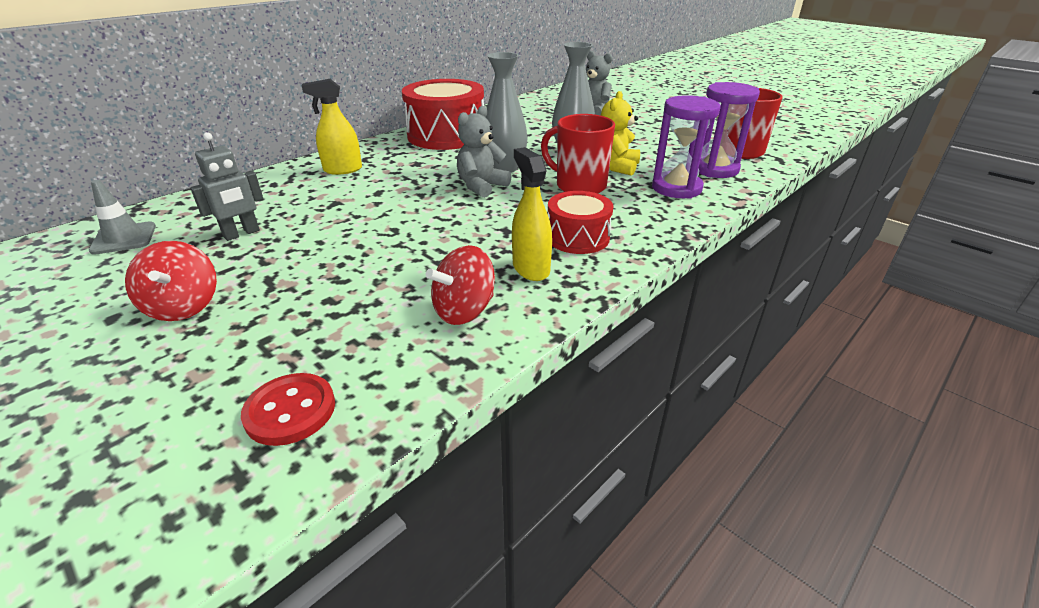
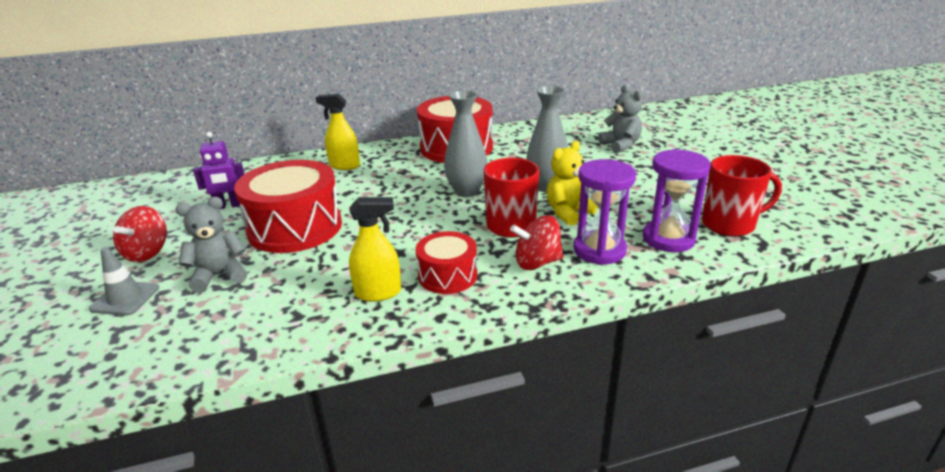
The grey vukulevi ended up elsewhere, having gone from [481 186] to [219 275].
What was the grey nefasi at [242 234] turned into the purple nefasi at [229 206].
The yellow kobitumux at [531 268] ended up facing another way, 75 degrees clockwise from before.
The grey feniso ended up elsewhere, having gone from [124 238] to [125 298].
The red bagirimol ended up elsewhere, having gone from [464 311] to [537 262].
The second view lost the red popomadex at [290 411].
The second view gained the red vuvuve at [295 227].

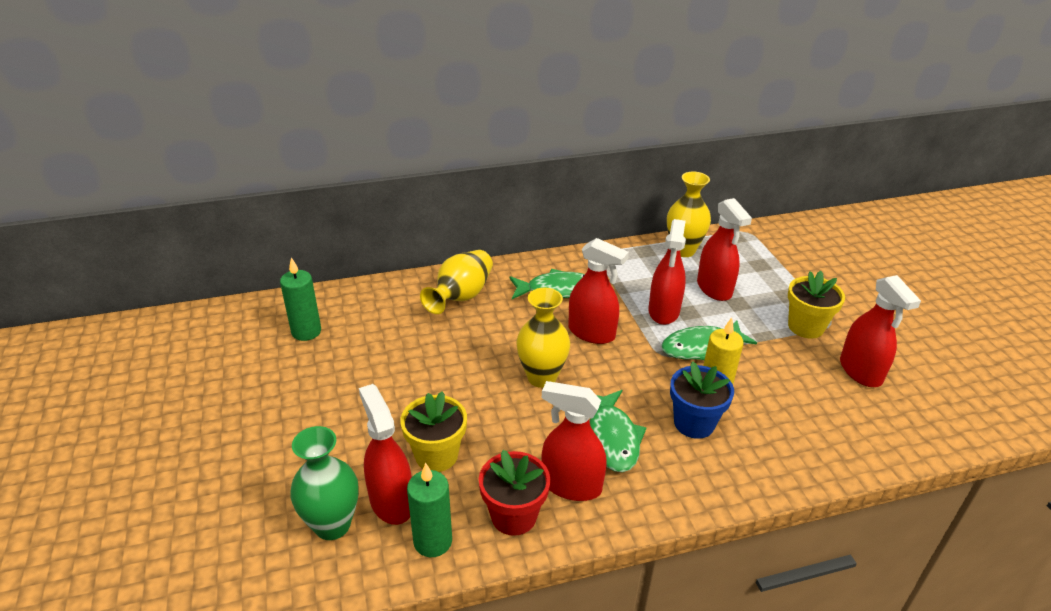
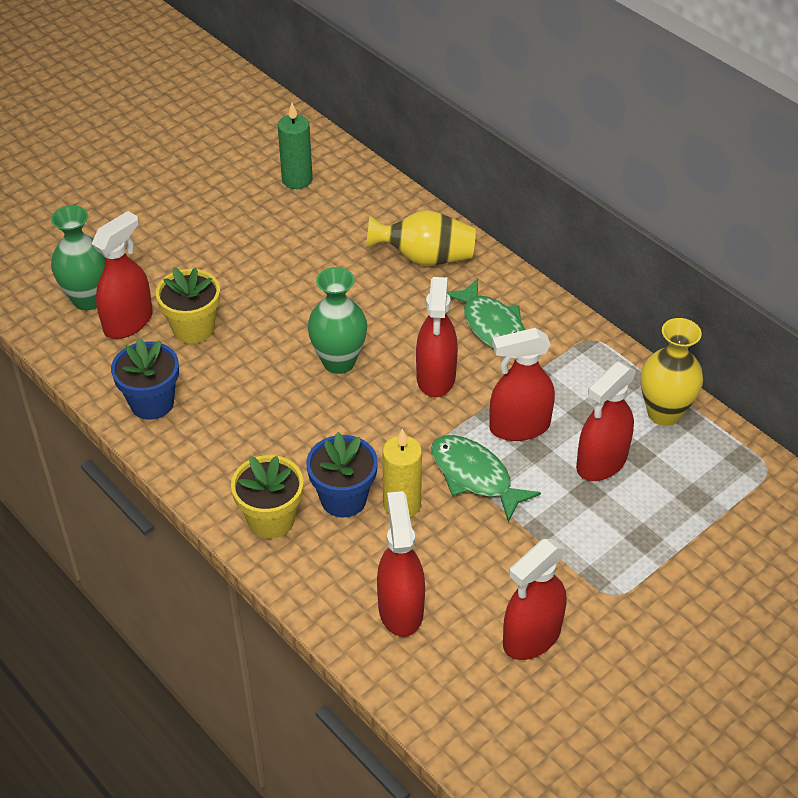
The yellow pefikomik ended up elsewhere, having gone from [805 327] to [271 519].
What was the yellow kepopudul at [541 377] turned into the green kepopudul at [339 362].
The red kobitumux ended up elsewhere, having gone from [571 485] to [400 609].
The second view lost the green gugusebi at [612 438].
What was the red pefikomik at [514 516] turned into the blue pefikomik at [152 403].
The second view lost the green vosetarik at [433 541].

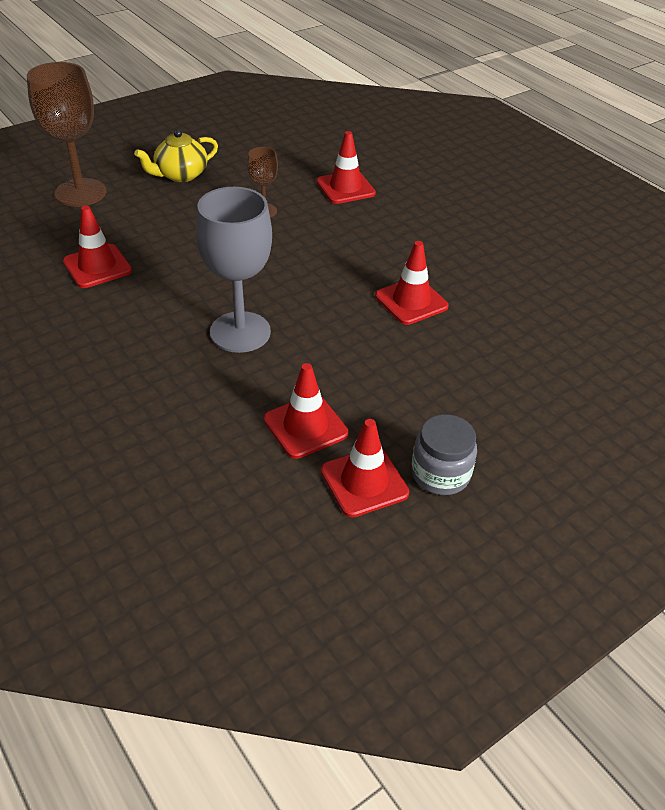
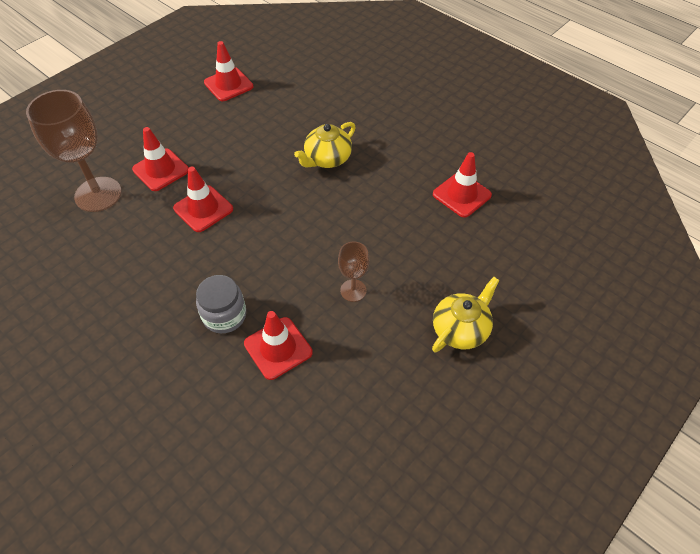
The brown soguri ended up elsewhere, having gone from [80 193] to [98 194].
Where the grey soguri stood at [240 332], the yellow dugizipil came to stand at [327 159].
The red feniso ended up elsewhere, having gone from [305 426] to [161 170].
The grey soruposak ended up elsewhere, having gone from [440 474] to [224 315].

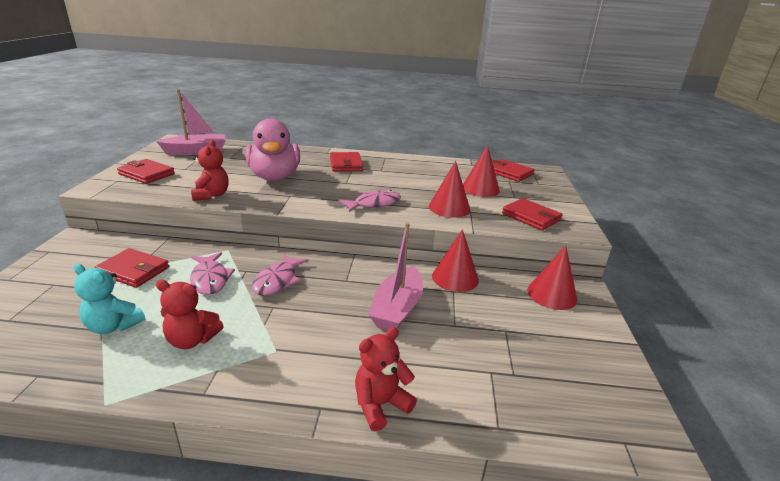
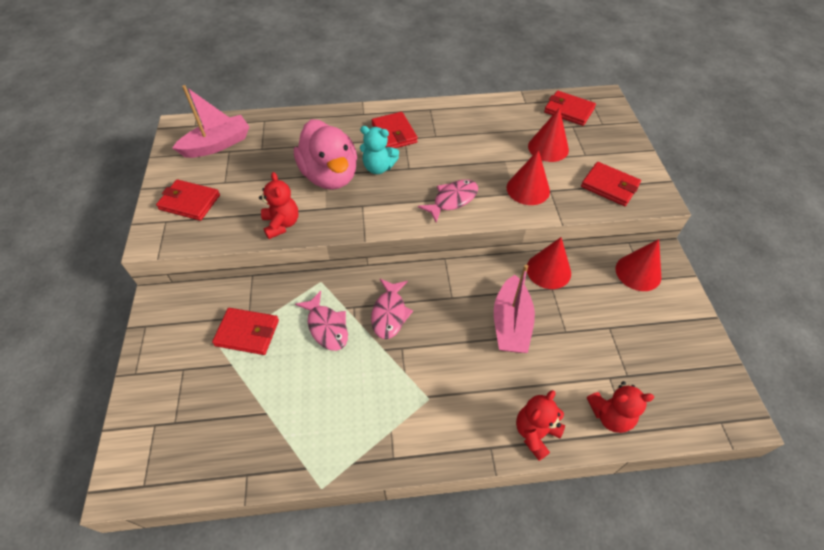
The turquoise vukulevi ended up elsewhere, having gone from [113 326] to [378 167].
The red vukulevi ended up elsewhere, having gone from [192 340] to [610 415].

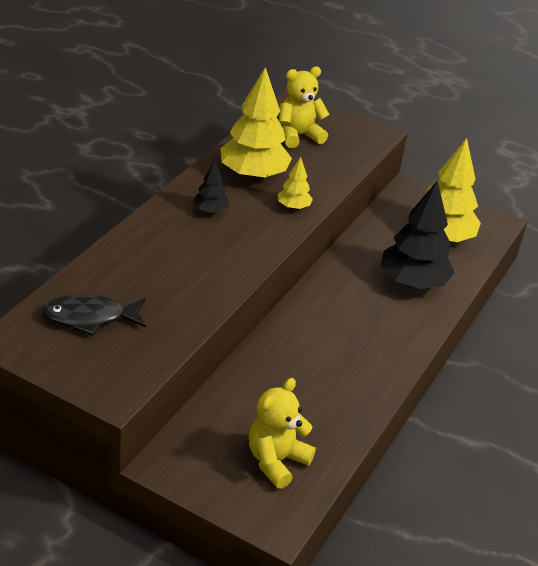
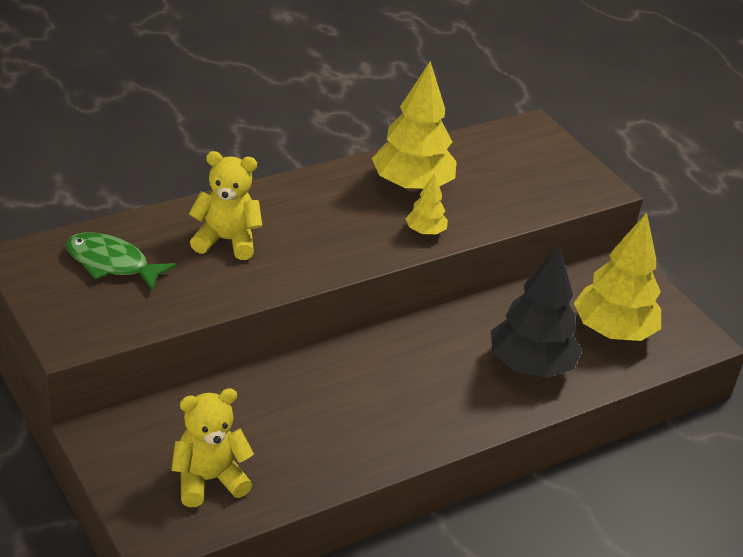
The yellow vukulevi ended up elsewhere, having gone from [298 136] to [226 240].
The second view lost the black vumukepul at [210 211].
What was the black gugusebi at [90 317] turned into the green gugusebi at [112 264].

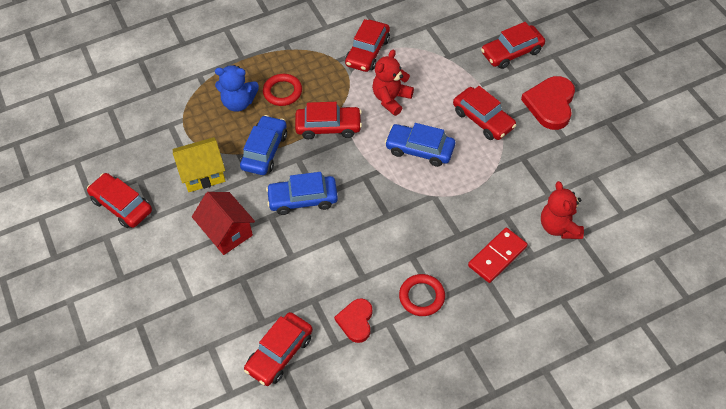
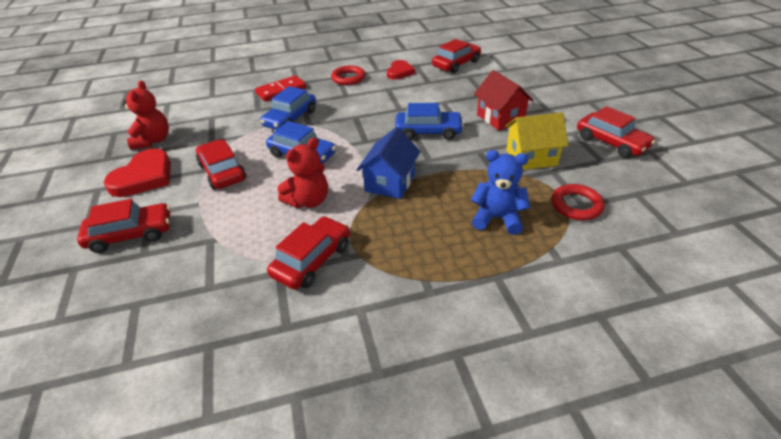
The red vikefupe ended up elsewhere, having gone from [282 92] to [576 205].
Where the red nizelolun stood at [328 127], the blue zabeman came to stand at [390 182].
The blue nizelolun ended up elsewhere, having gone from [265 151] to [290 118].
The red vukulevi ended up elsewhere, having gone from [559 227] to [153 141].

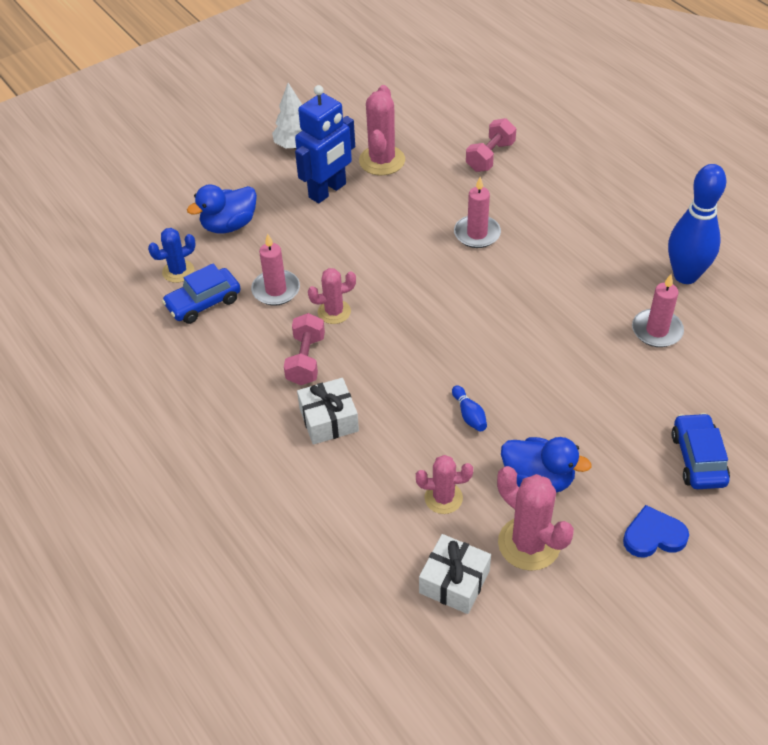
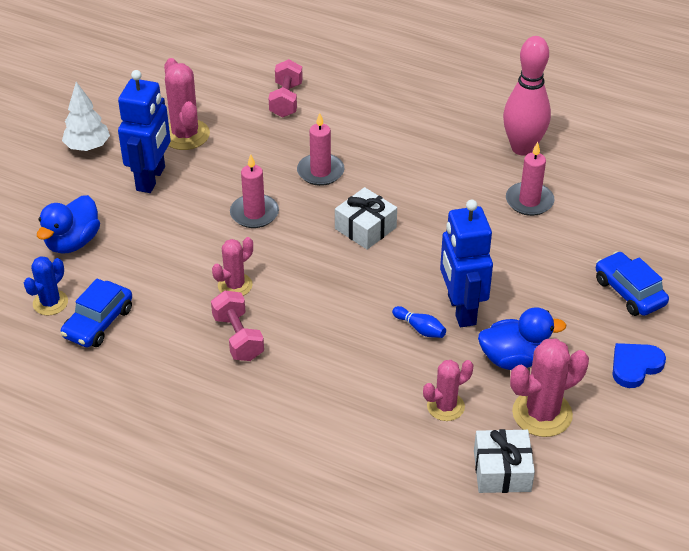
What was the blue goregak at [685 275] turned into the pink goregak at [522 148].
The pink vosetarik ended up elsewhere, having gone from [276 290] to [254 213].
The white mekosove ended up elsewhere, having gone from [329 420] to [365 228].
The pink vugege at [529 543] ended up facing another way, 45 degrees counterclockwise from before.
The second view gained the blue nefasi at [461 310].

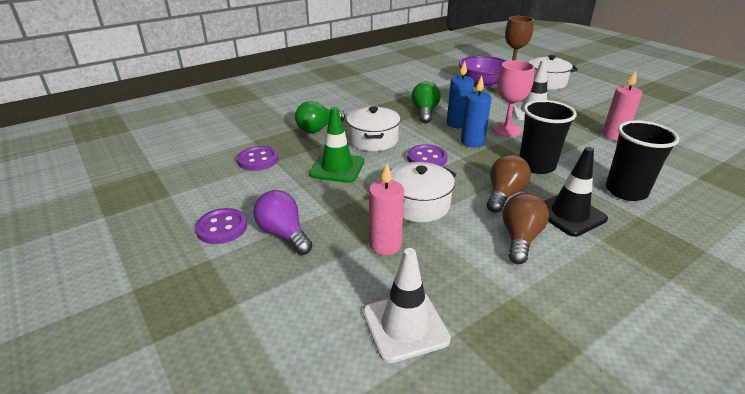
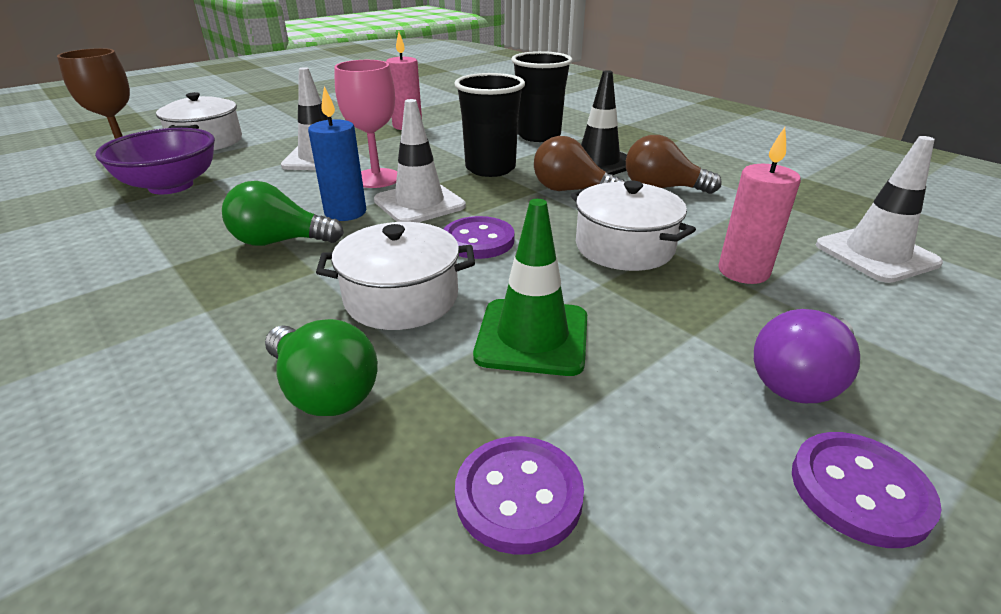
Where the blue vosetarik stood at [472 142], the white feniso came to stand at [419 203].

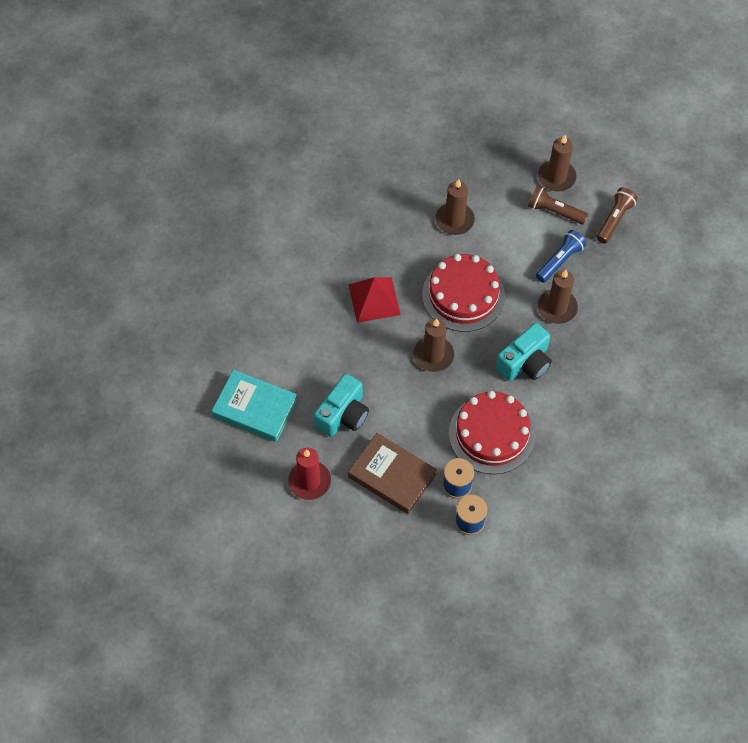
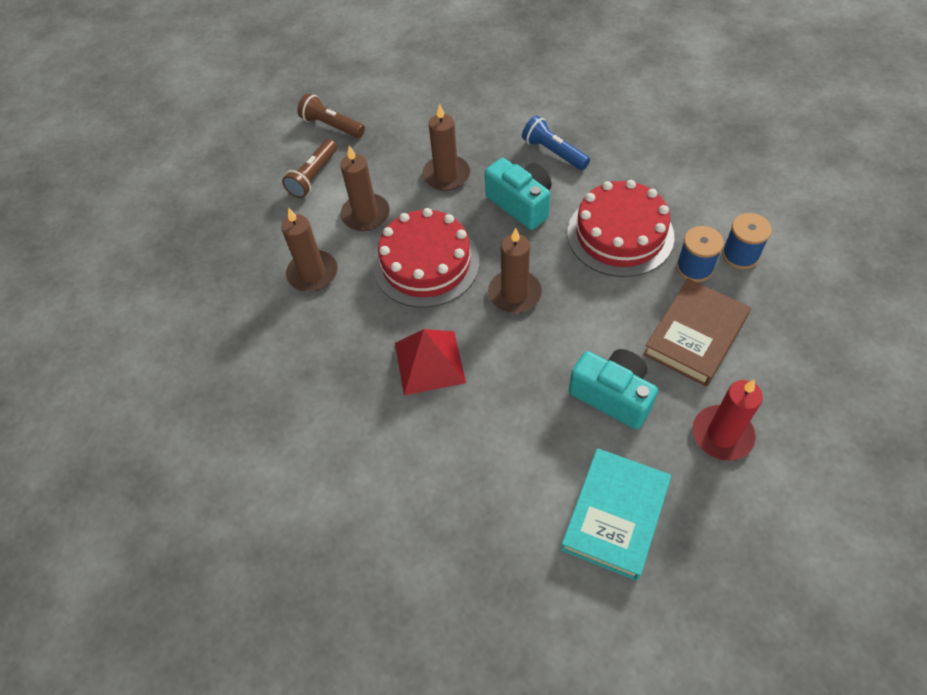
The brown vosetarik ended up elsewhere, having gone from [556 177] to [365 215].
The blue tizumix ended up elsewhere, having gone from [560 260] to [553 152].

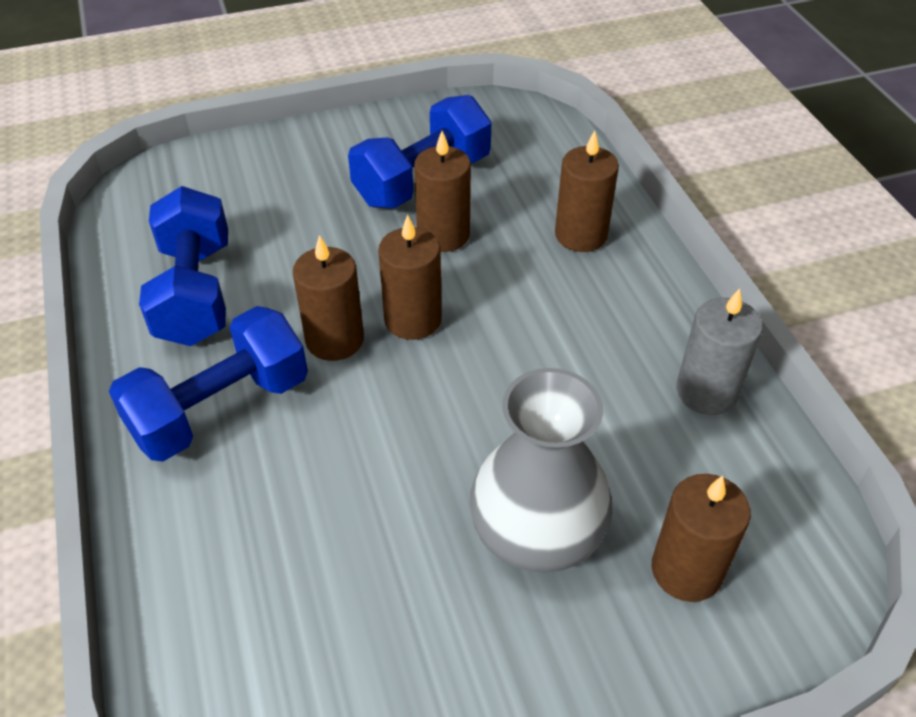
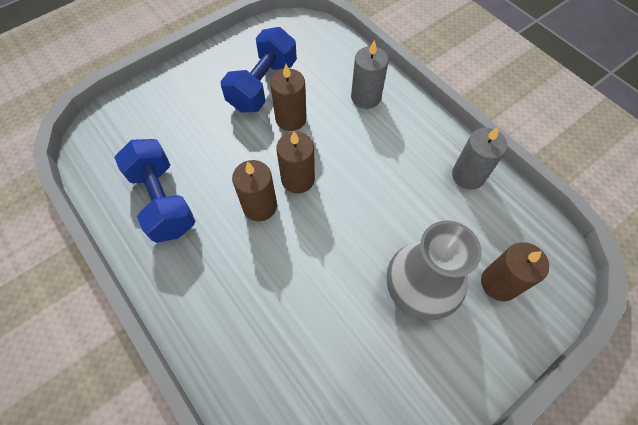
What was the brown vosetarik at [581 235] turned into the grey vosetarik at [366 97].
The second view lost the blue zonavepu at [220 409].

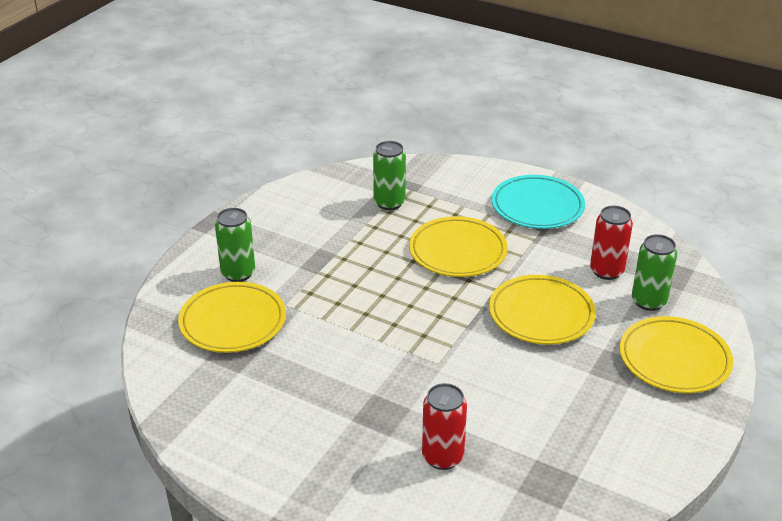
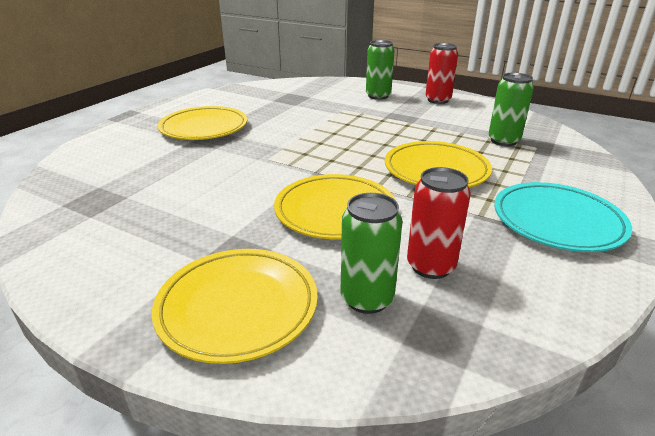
The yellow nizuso ended up elsewhere, having gone from [233 322] to [204 128].
The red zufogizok ended up elsewhere, having gone from [442 457] to [438 100].

